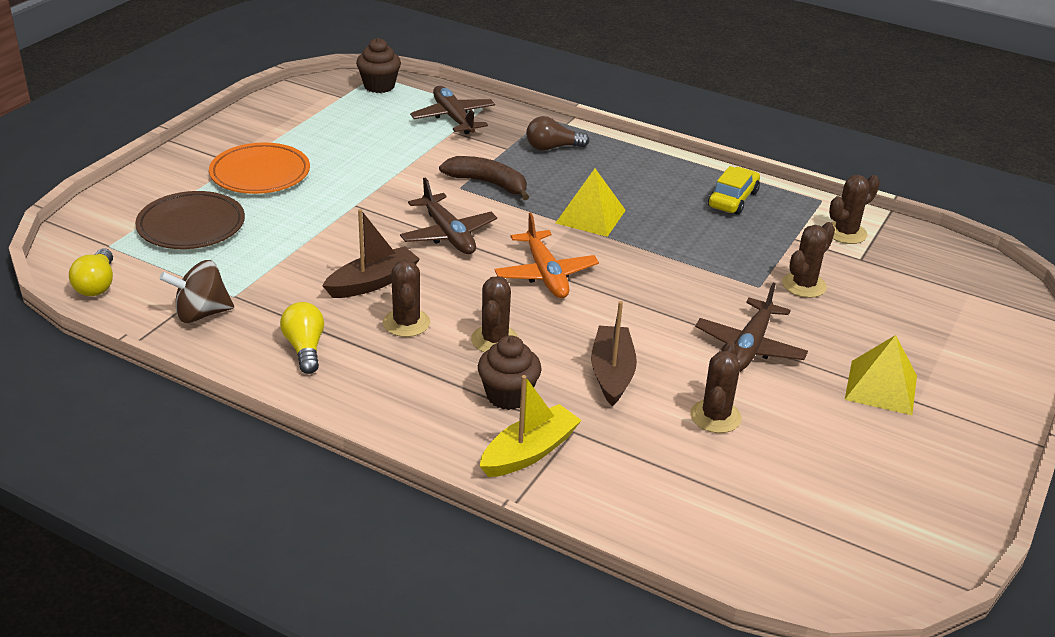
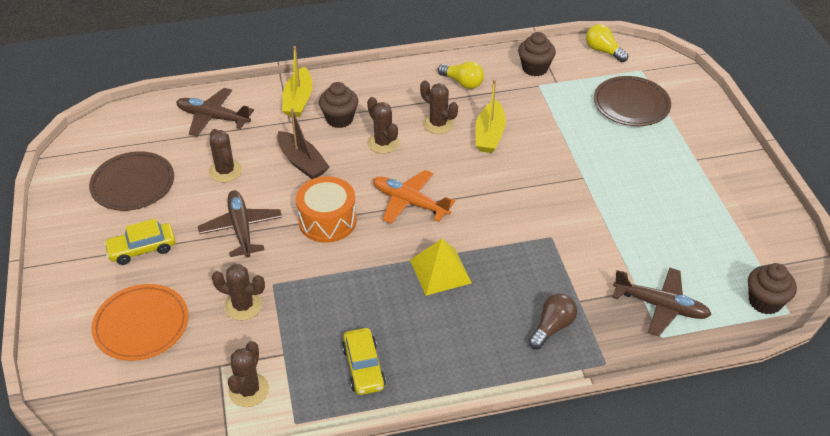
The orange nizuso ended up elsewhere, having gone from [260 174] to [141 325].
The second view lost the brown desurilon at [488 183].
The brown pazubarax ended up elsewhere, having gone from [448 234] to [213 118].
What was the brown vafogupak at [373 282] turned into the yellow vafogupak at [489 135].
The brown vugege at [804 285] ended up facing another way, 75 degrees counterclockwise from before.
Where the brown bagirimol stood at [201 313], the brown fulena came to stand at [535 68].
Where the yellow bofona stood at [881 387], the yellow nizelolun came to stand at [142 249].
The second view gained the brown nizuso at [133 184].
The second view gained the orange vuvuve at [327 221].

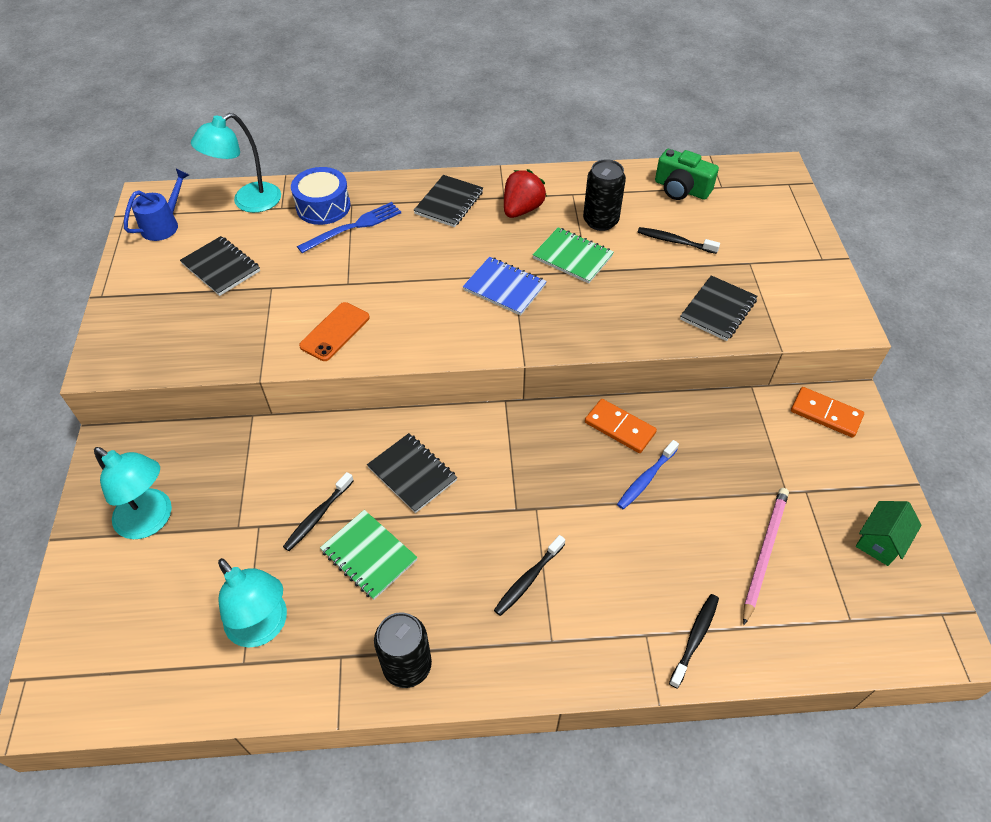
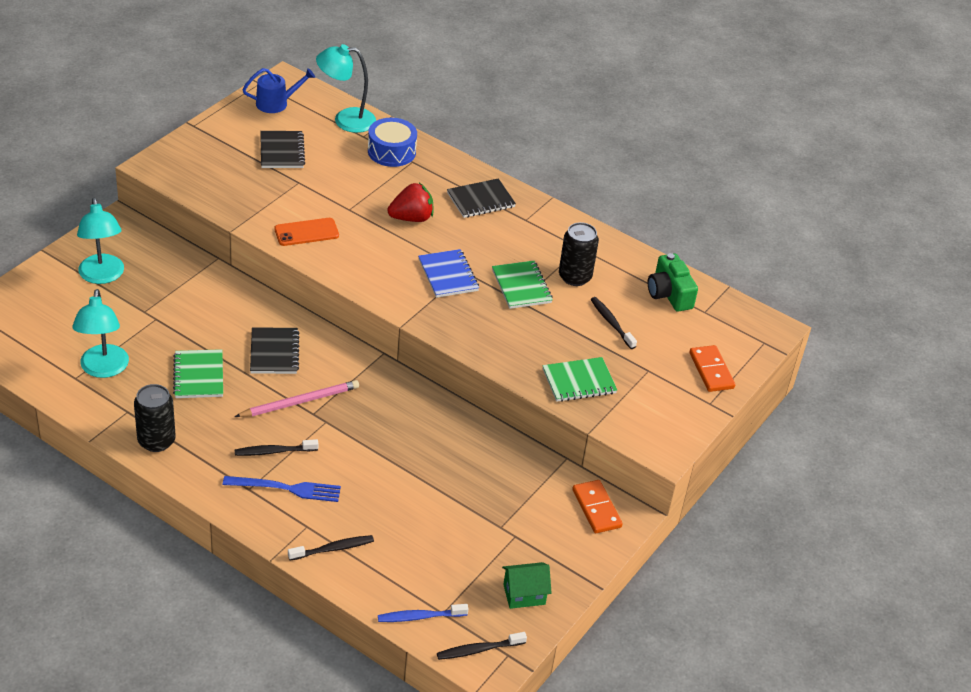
The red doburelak ended up elsewhere, having gone from [522 209] to [411 218].
The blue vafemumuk ended up elsewhere, having gone from [353 227] to [286 488].
What was the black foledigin at [718 310] turned into the green foledigin at [579 381].
The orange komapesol ended up elsewhere, having gone from [620 427] to [711 370].
The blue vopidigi ended up elsewhere, having gone from [646 479] to [420 617].
The black vopidigi ended up elsewhere, having gone from [318 516] to [479 650].
The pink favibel ended up elsewhere, having gone from [764 553] to [300 401].

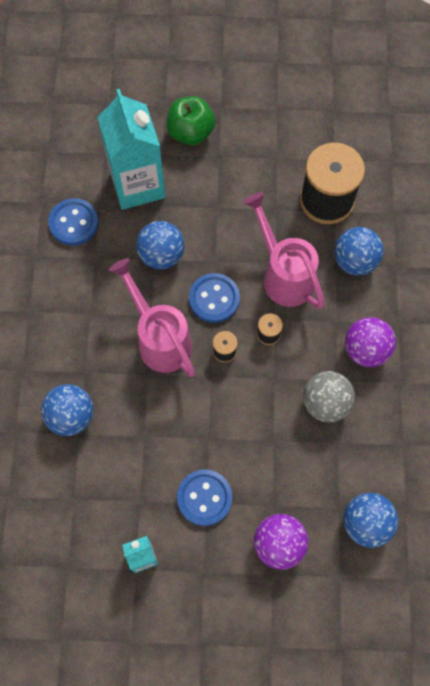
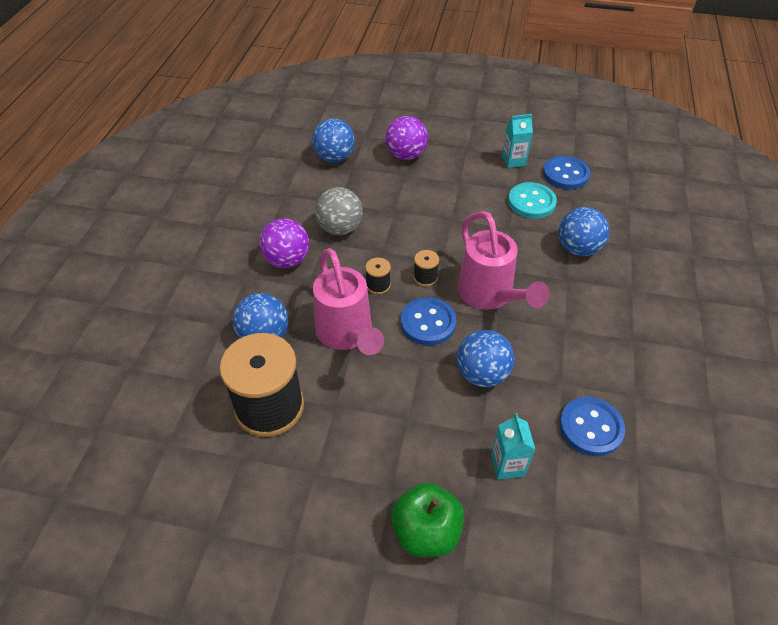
The size of the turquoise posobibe at [137 185] changed by a factor of 0.46.
The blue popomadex ended up elsewhere, having gone from [204 498] to [565 174].
The second view gained the turquoise popomadex at [531 202].

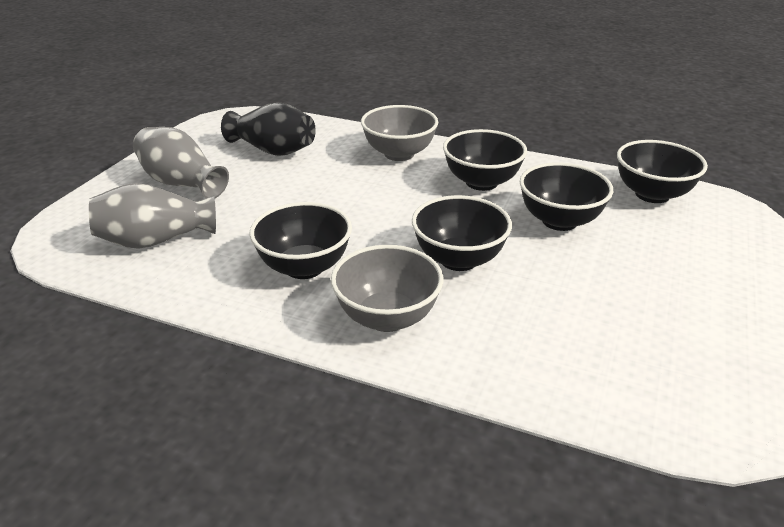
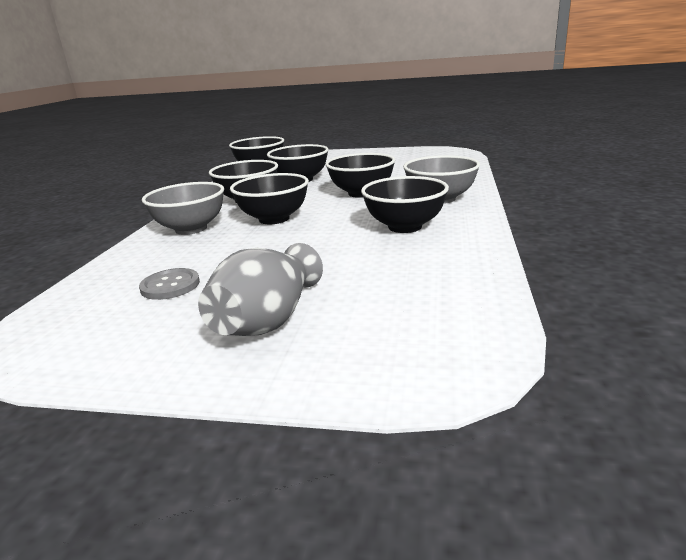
Where the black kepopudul stood at [273 150], the grey popomadex came to stand at [170 286].
The second view lost the grey kepopudul at [156 240].
The second view gained the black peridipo at [274 219].

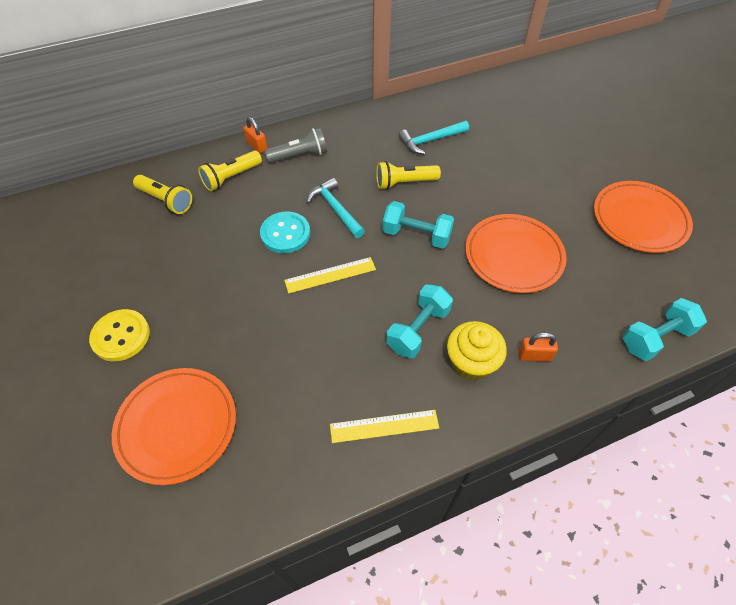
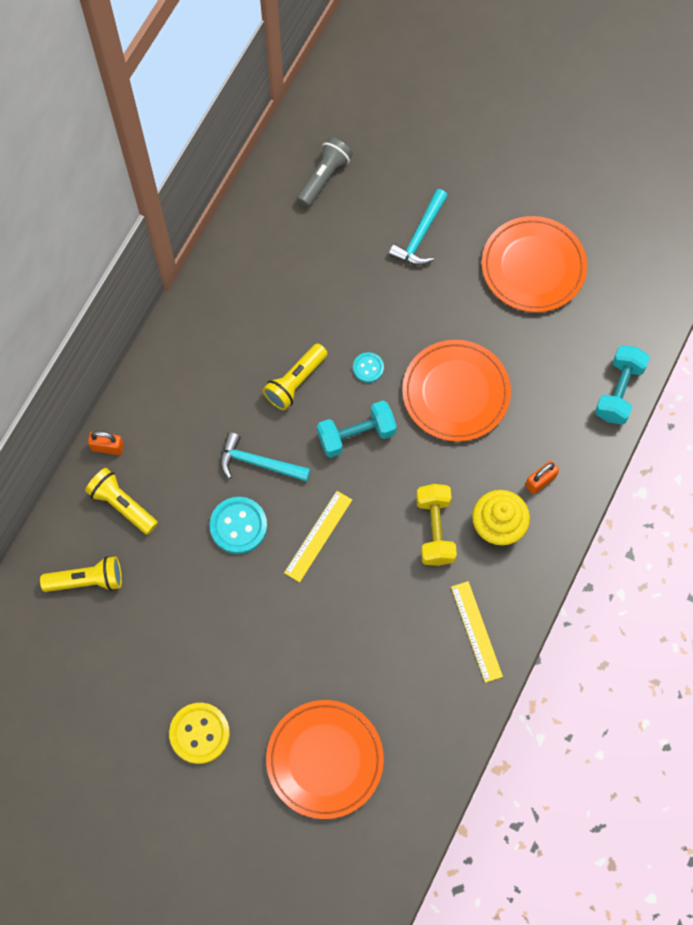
The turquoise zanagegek ended up elsewhere, having gone from [430 140] to [420 236].
The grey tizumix ended up elsewhere, having gone from [299 155] to [324 177].
The yellow tizumix at [231 177] ended up facing another way, 120 degrees clockwise from before.
What was the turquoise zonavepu at [418 330] turned into the yellow zonavepu at [435 530].
The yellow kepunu at [384 426] ended up facing another way, 60 degrees counterclockwise from before.
The second view gained the turquoise popomadex at [368 368].

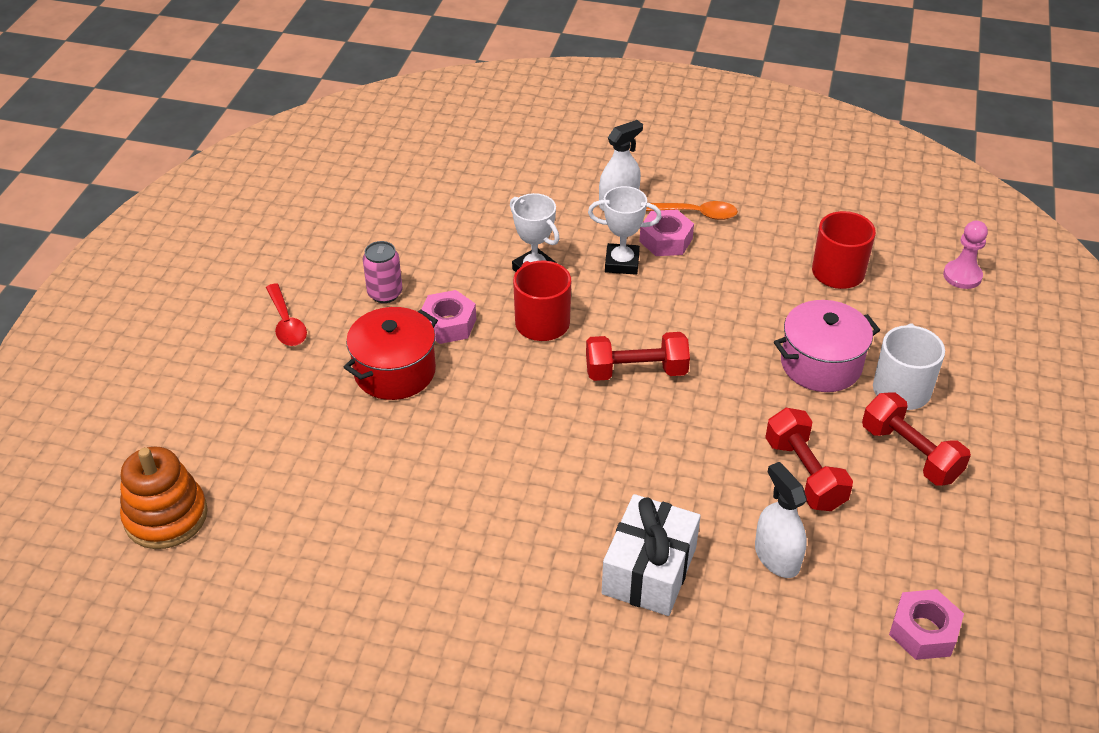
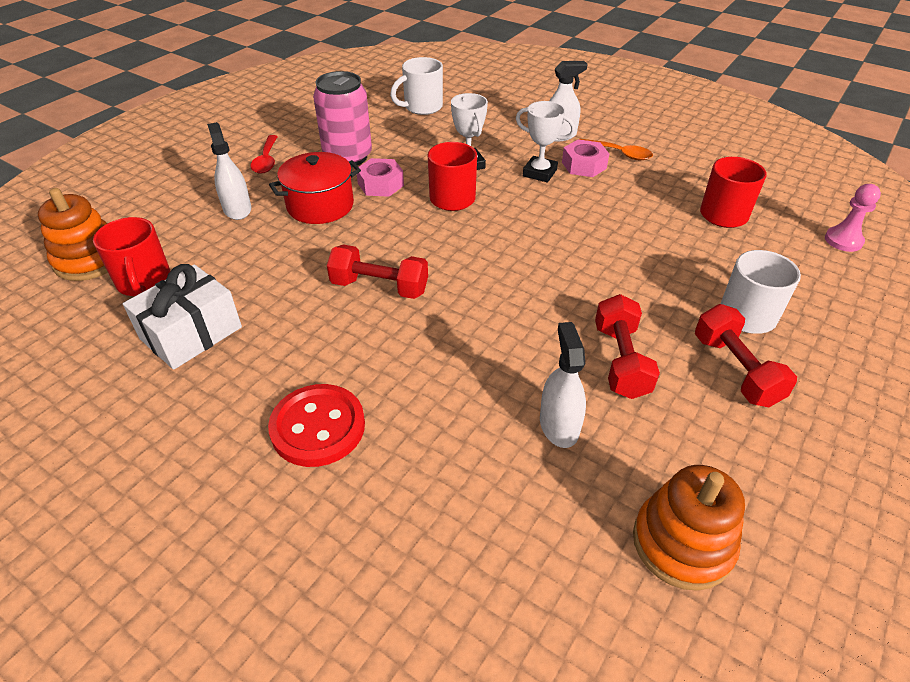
The size of the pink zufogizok at [385 293] changed by a factor of 1.75.
The second view lost the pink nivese at [821 364].
The red zonavepu ended up elsewhere, having gone from [636 372] to [379 287].
The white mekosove ended up elsewhere, having gone from [649 570] to [191 333].
Where the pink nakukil stood at [923 631], the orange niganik came to stand at [682 543].
The second view gained the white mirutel at [422 107].
The second view gained the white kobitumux at [237 209].
The second view gained the red mirutel at [144 282].
The second view gained the red popomadex at [318 427].

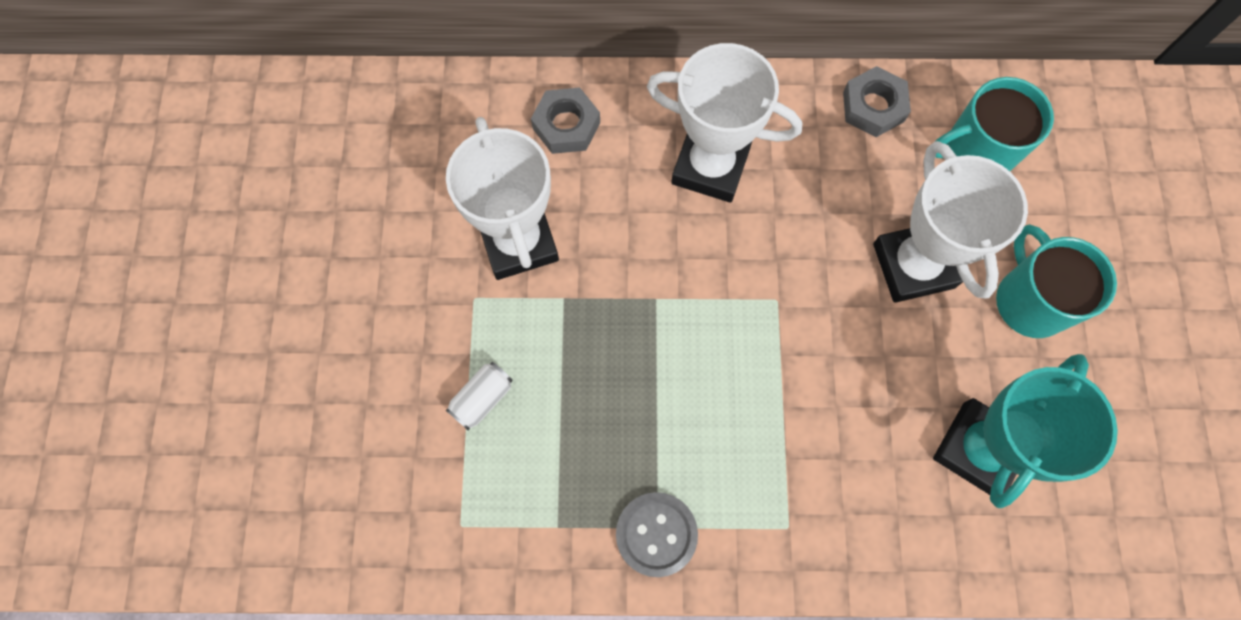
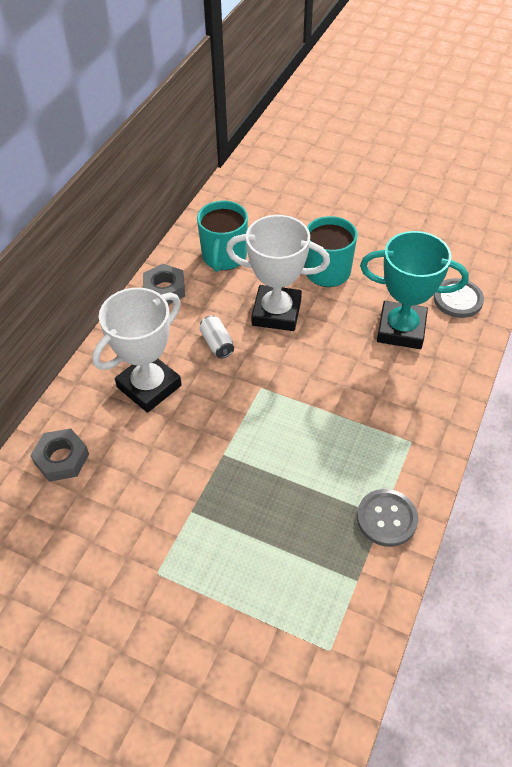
The second view lost the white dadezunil at [518 242].
The turquoise dadezunil at [978 449] ended up facing another way, 45 degrees counterclockwise from before.
The white zufogizok ended up elsewhere, having gone from [482 399] to [217 343].
The second view gained the grey popomadex at [458 299].

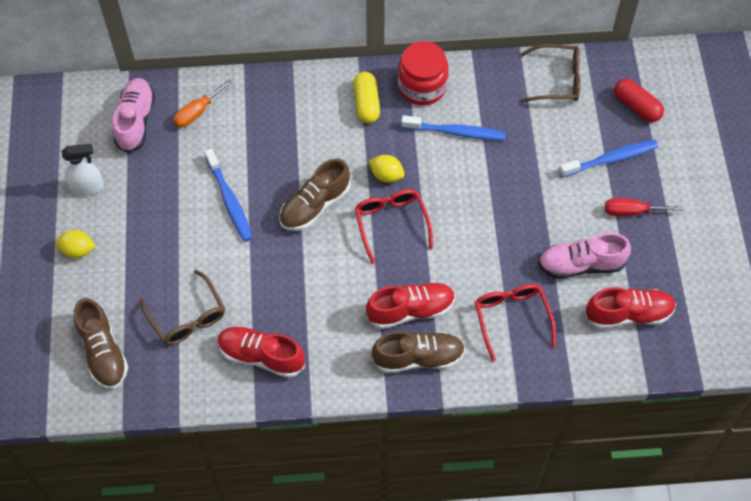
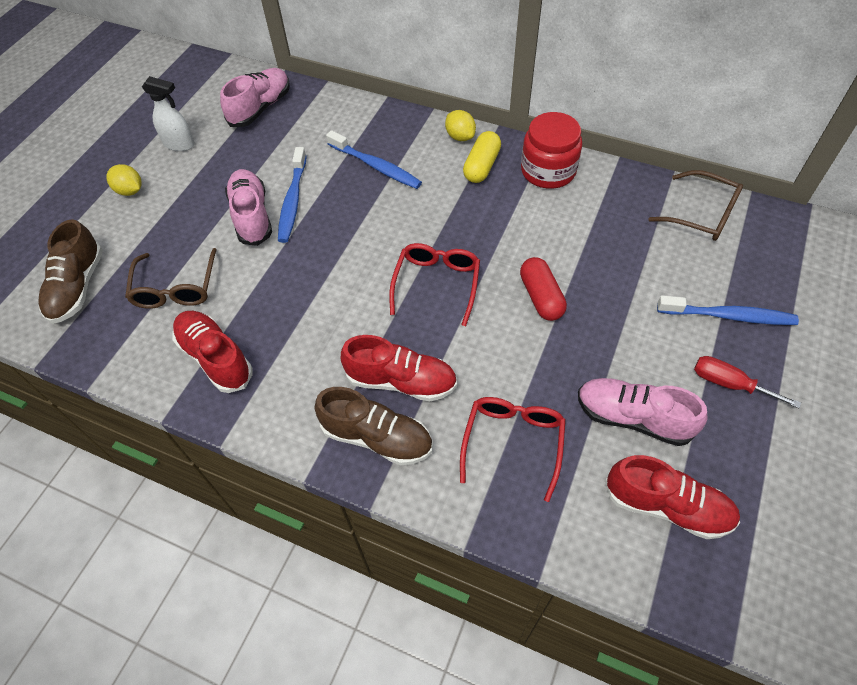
The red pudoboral ended up elsewhere, having gone from [636 106] to [541 297].
The second view lost the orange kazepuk at [197 112].
The blue vopidigi ended up elsewhere, having gone from [456 132] to [376 166].
The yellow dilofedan ended up elsewhere, having gone from [386 175] to [460 136].
The second view lost the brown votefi at [315 205].
The second view gained the pink votefi at [252 216].

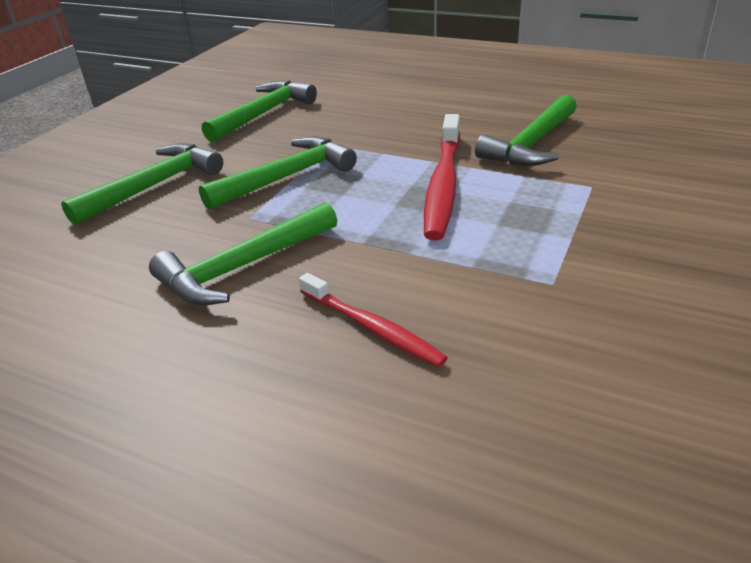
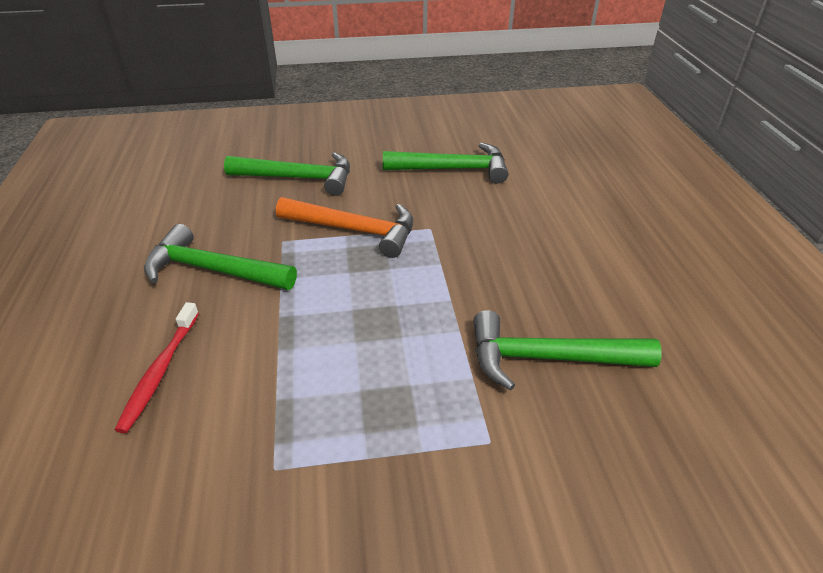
The second view lost the red vopidigi at [443 184].
What was the green zanagegek at [286 177] turned into the orange zanagegek at [355 230].

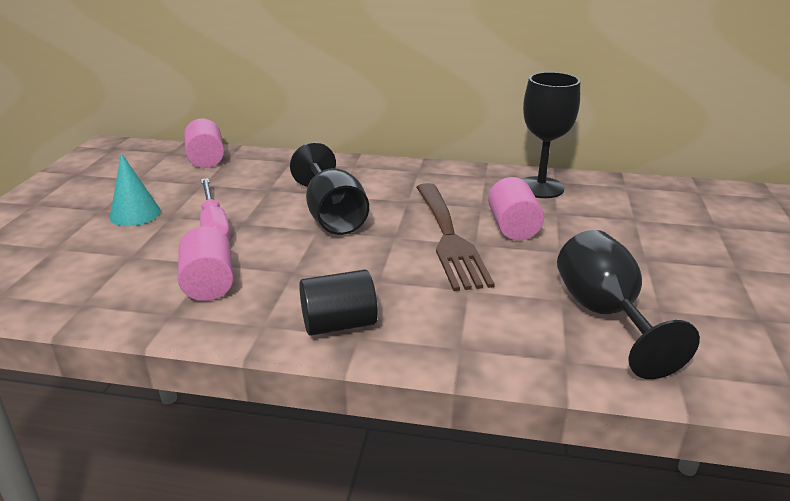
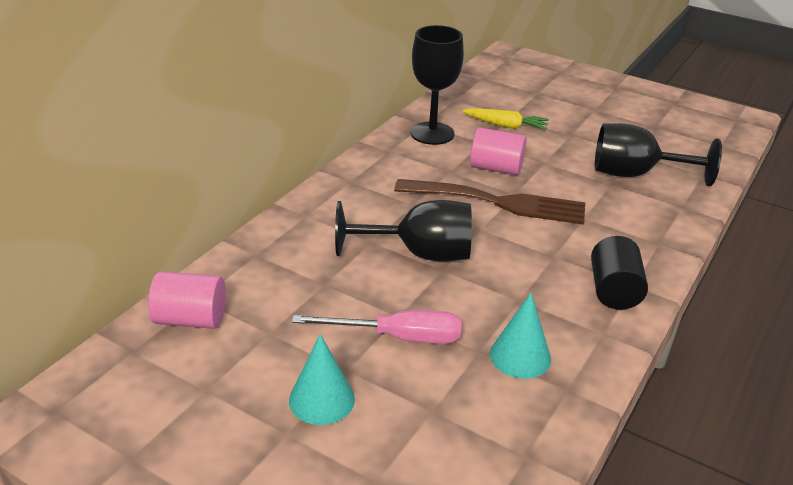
Where the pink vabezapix stood at [209 284], the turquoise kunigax came to stand at [520 356].
The second view gained the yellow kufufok at [505 125].

